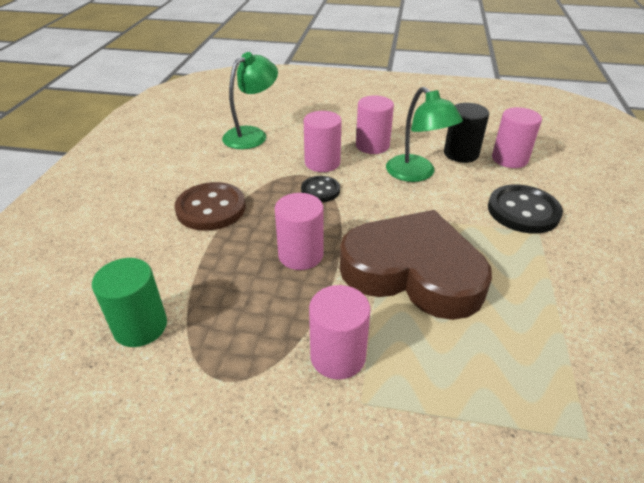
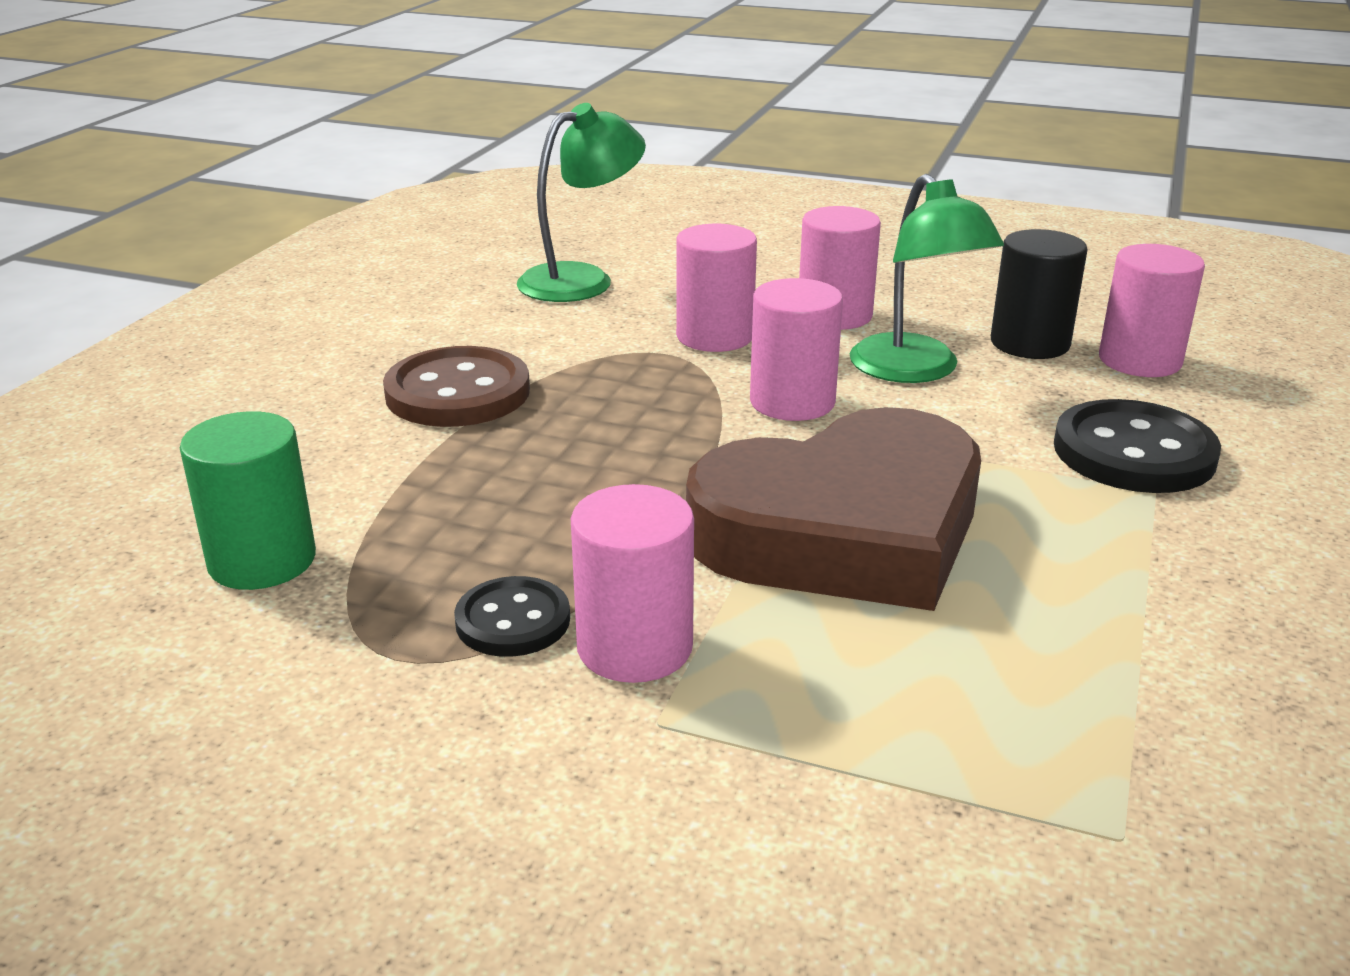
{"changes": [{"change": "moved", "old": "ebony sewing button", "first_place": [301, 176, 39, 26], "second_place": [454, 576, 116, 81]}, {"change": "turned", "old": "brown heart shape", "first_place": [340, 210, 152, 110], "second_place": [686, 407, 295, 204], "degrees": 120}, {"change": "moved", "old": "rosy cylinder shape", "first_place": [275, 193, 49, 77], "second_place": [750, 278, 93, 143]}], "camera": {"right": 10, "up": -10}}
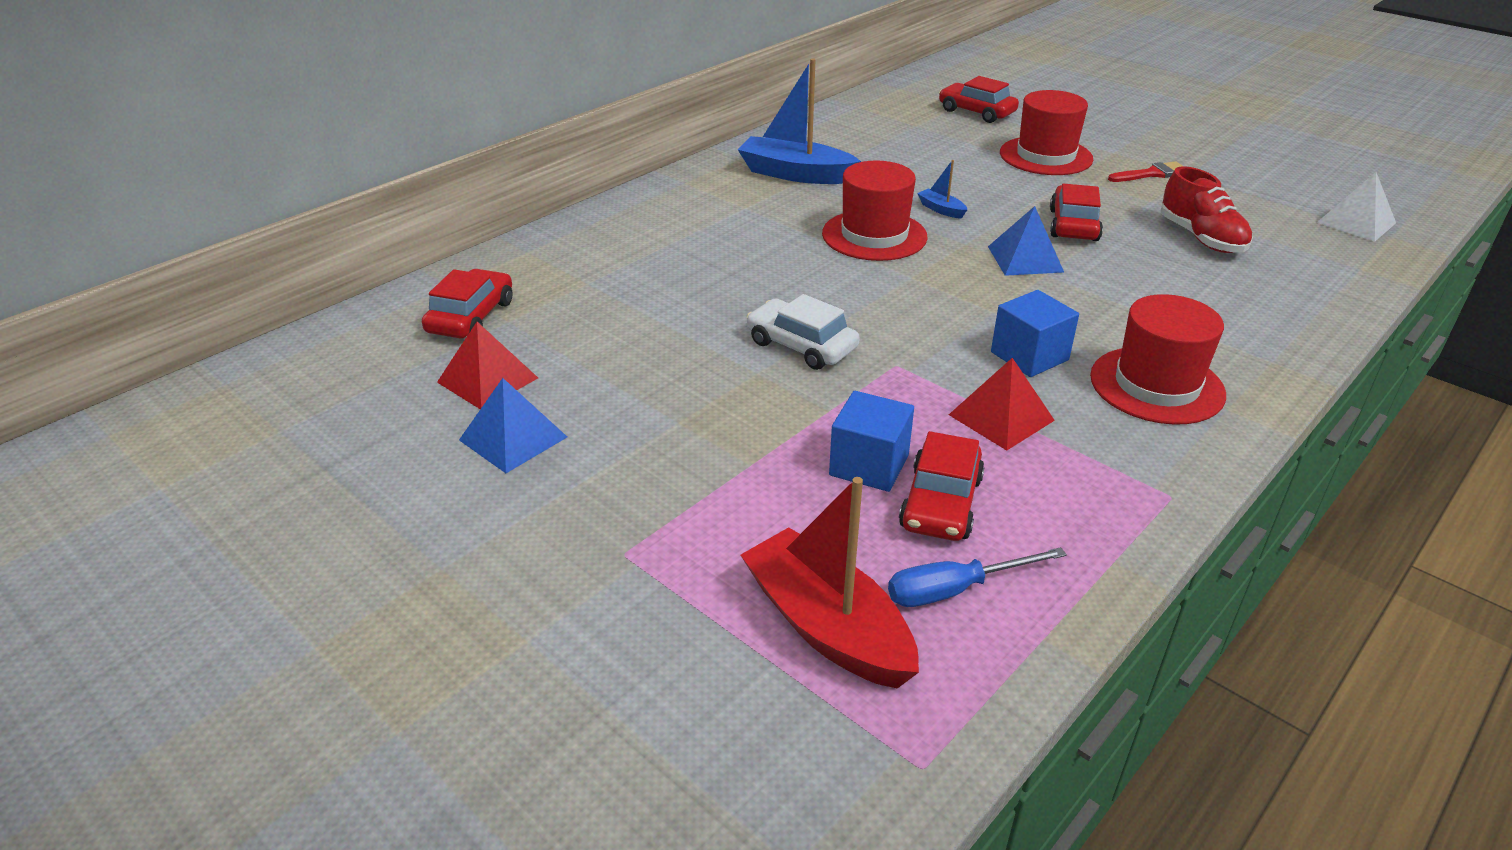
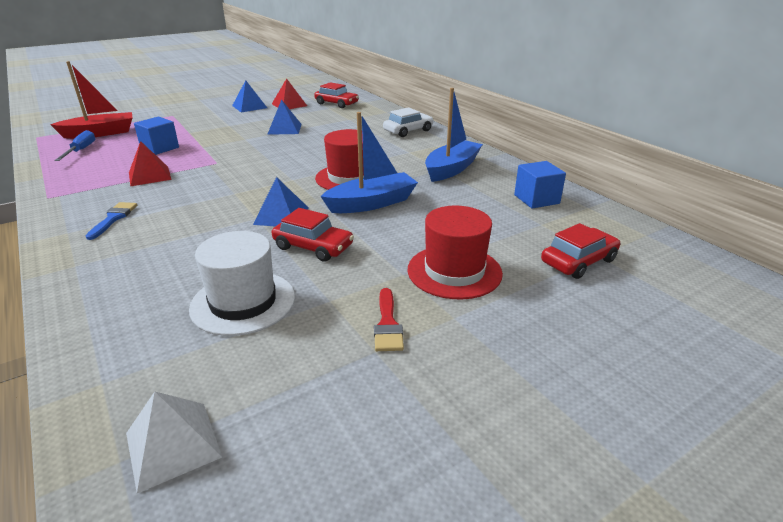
{"changes": [{"change": "replaced", "old": "red hat", "new": "blue paintbrush", "first_place": [1090, 294, 136, 131], "second_place": [86, 202, 51, 38]}, {"change": "replaced", "old": "red sneaker", "new": "pure white hat", "first_place": [1161, 166, 92, 87], "second_place": [189, 231, 106, 105]}, {"change": "added", "new": "blue pyramid", "second_place": [267, 99, 34, 36]}, {"change": "resized", "old": "blue sailboat", "first_place": [917, 160, 50, 59], "second_place": [321, 112, 97, 101], "factor": 2.26}, {"change": "moved", "old": "pure white car", "first_place": [746, 294, 114, 76], "second_place": [383, 107, 51, 30]}, {"change": "moved", "old": "blue solid cube", "first_place": [991, 290, 88, 87], "second_place": [514, 161, 52, 48]}, {"change": "removed", "old": "red car", "first_place": [899, 431, 85, 110]}], "camera": {"right": 105, "up": -5}}
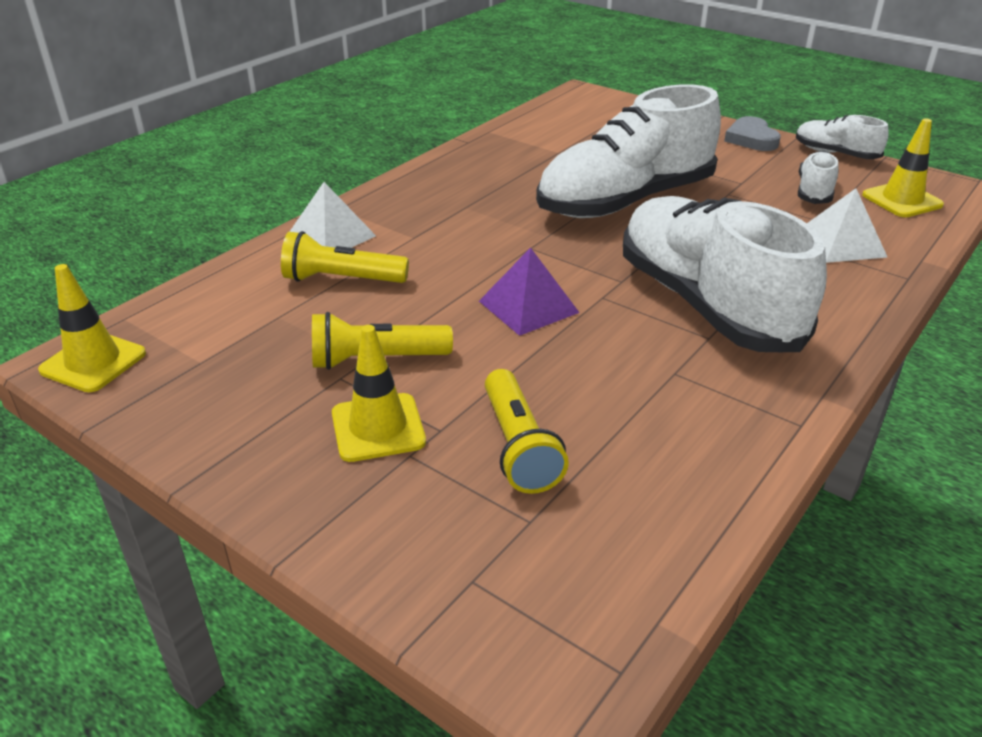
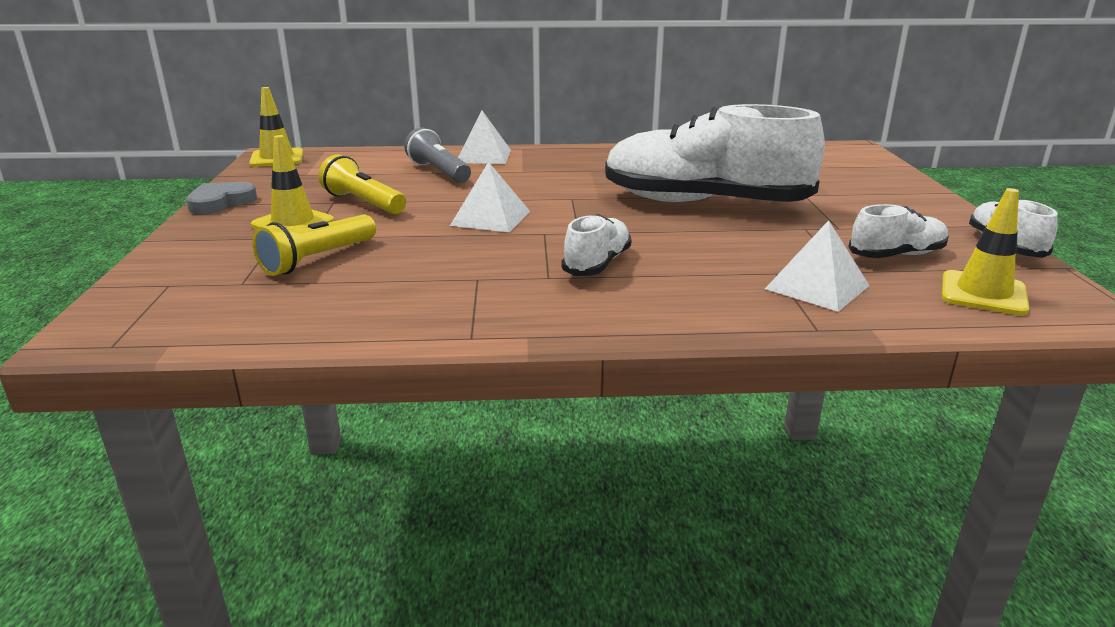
{"changes": [{"change": "moved", "old": "ash-grey heart shape", "first_place": [724, 116, 57, 35], "second_place": [186, 182, 71, 32]}, {"change": "recoloured", "old": "yellow pocket torch", "new": "ash-grey pocket torch", "first_place": [281, 231, 128, 52], "second_place": [404, 128, 67, 55]}, {"change": "recoloured", "old": "royal purple pyramid", "new": "pure white pyramid", "first_place": [479, 247, 101, 89], "second_place": [450, 162, 80, 71]}, {"change": "resized", "old": "pure white sneaker", "first_place": [623, 196, 204, 156], "second_place": [562, 214, 70, 62], "factor": 0.46}], "camera": {"right": 50, "up": -10}}
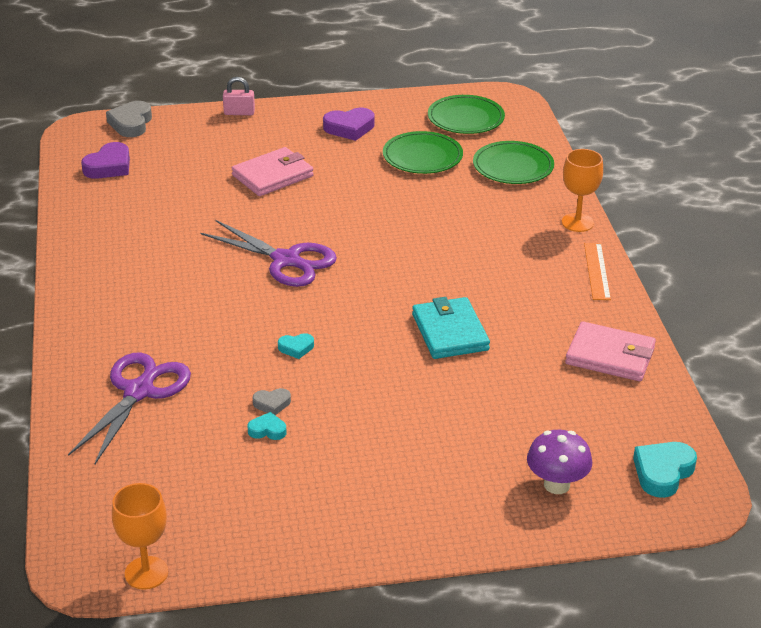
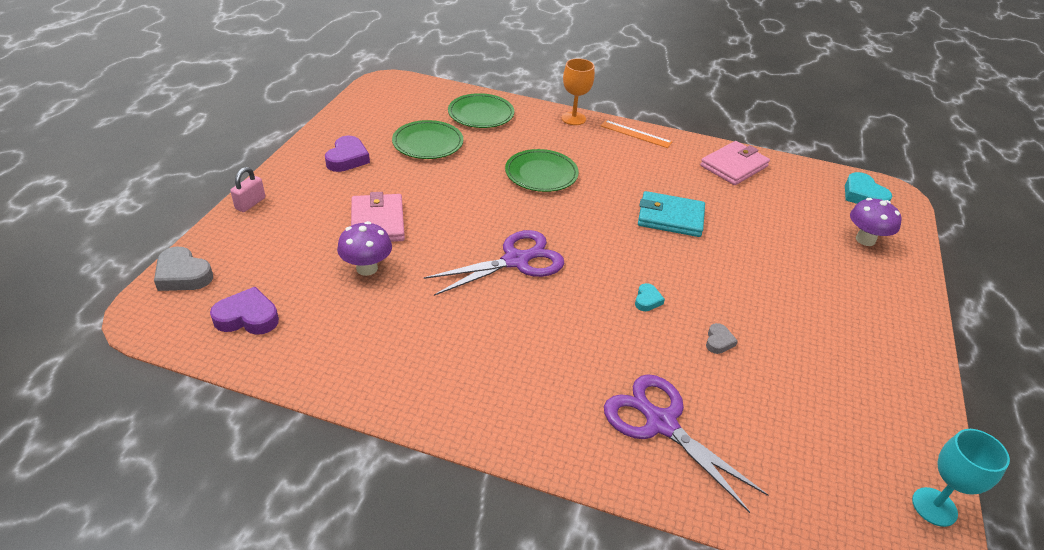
{"changes": [{"change": "turned", "old": "royal purple heart shape", "first_place": [81, 142, 49, 37], "second_place": [210, 287, 69, 48], "degrees": -60}, {"change": "added", "new": "royal purple fungus", "second_place": [337, 221, 55, 55]}, {"change": "moved", "old": "leaf-green plate", "first_place": [428, 95, 77, 39], "second_place": [505, 149, 74, 43]}, {"change": "recoloured", "old": "orange-coloured goblet", "new": "aqua goblet", "first_place": [112, 483, 56, 106], "second_place": [912, 429, 98, 98]}, {"change": "removed", "old": "aqua heart shape", "first_place": [248, 412, 39, 28]}], "camera": {"right": -65, "up": 5}}
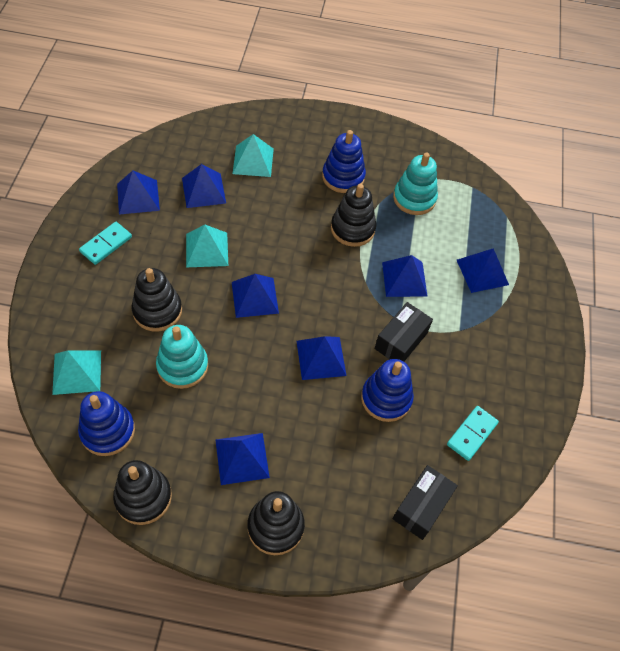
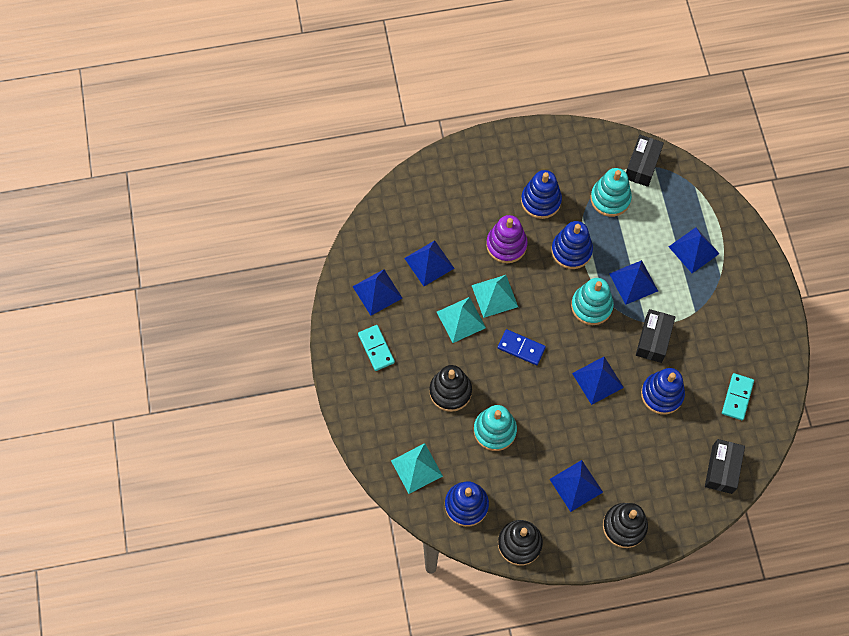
{"changes": [{"change": "turned", "old": "aqua domino tile", "first_place": [79, 222, 53, 43], "second_place": [358, 325, 37, 46], "degrees": -45}, {"change": "moved", "old": "aqua pyramid", "first_place": [232, 134, 42, 43], "second_place": [472, 275, 46, 43]}, {"change": "added", "new": "royal purple stacking toy", "second_place": [486, 215, 42, 48]}, {"change": "replaced", "old": "blue pyramid", "new": "blue domino tile", "first_place": [232, 274, 47, 44], "second_place": [498, 329, 48, 36]}, {"change": "recoloured", "old": "ebony stacking toy", "new": "blue stacking toy", "first_place": [331, 184, 45, 63], "second_place": [551, 221, 42, 48]}, {"change": "added", "new": "aqua stacking toy", "second_place": [571, 278, 43, 47]}, {"change": "added", "new": "ebony parcel", "second_place": [626, 135, 38, 52]}], "camera": {"right": -15, "up": 10}}
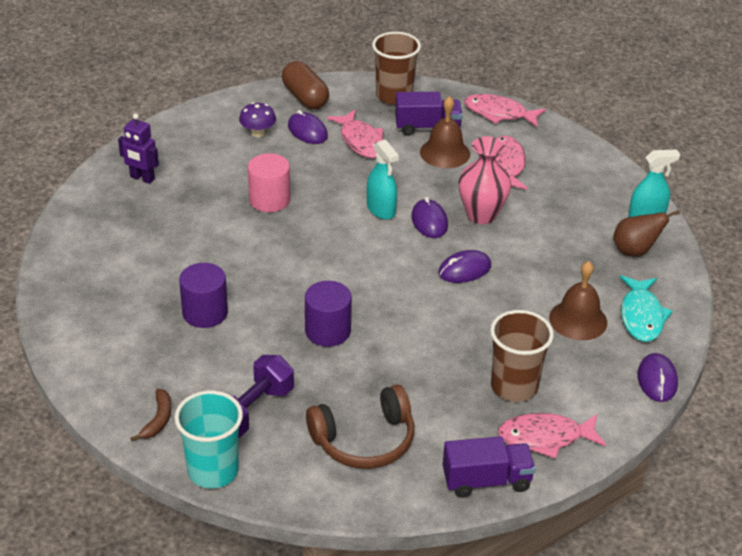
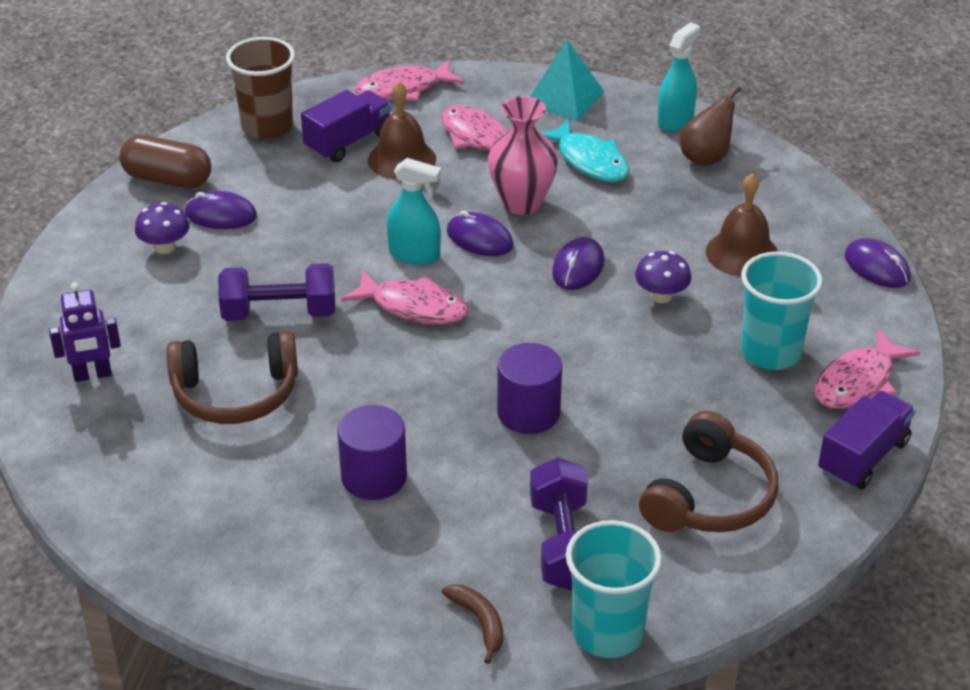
{"changes": [{"change": "added", "new": "brown headphones", "second_place": [167, 331, 131, 93]}, {"change": "replaced", "old": "rosy cylinder shape", "new": "royal purple dumbbell", "first_place": [248, 153, 42, 59], "second_place": [218, 263, 118, 58]}, {"change": "moved", "old": "rosy fish", "first_place": [327, 109, 56, 49], "second_place": [341, 270, 127, 54]}, {"change": "added", "new": "aqua pyramid", "second_place": [530, 40, 74, 81]}, {"change": "moved", "old": "aqua fish", "first_place": [620, 275, 53, 67], "second_place": [540, 119, 89, 63]}, {"change": "added", "new": "royal purple fungus", "second_place": [635, 251, 56, 52]}, {"change": "recoloured", "old": "brown beaker", "new": "aqua beaker", "first_place": [490, 310, 64, 92], "second_place": [741, 252, 82, 118]}], "camera": {"right": -40, "up": 0}}
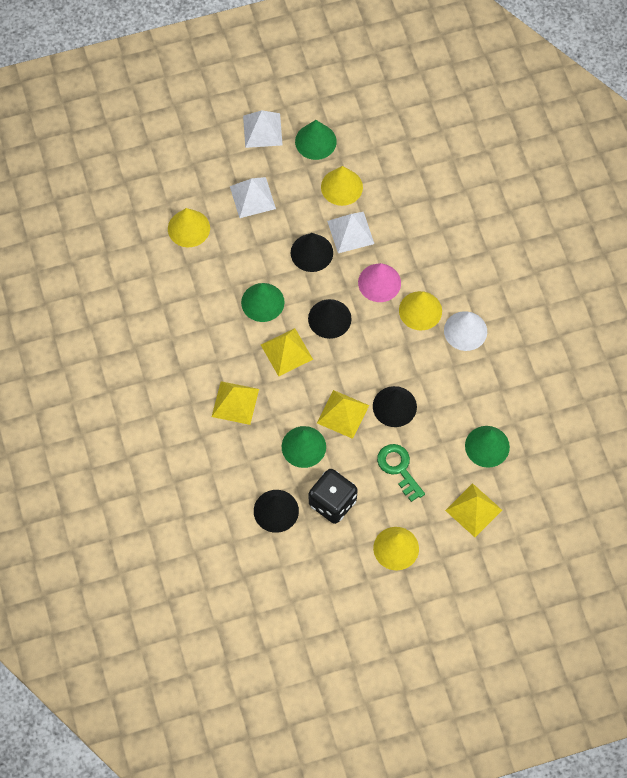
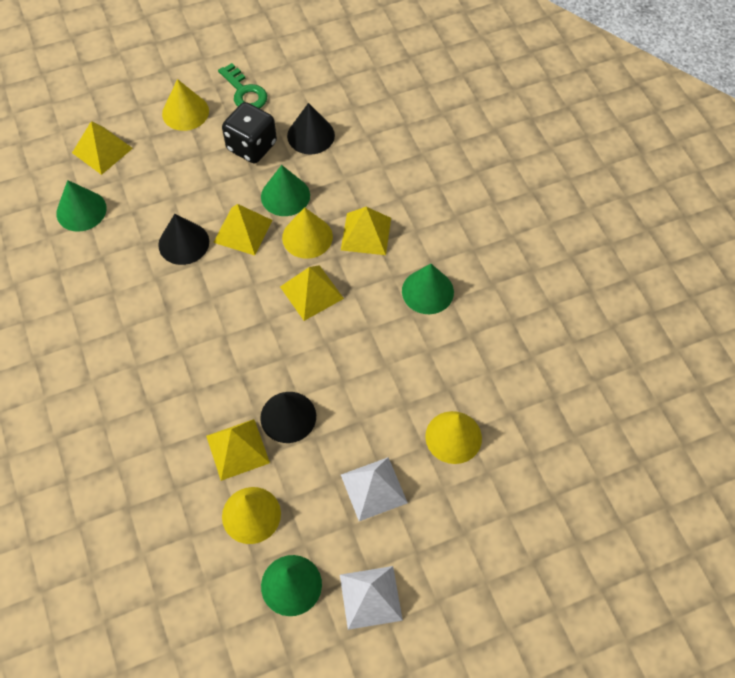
{"changes": [{"change": "recoloured", "old": "pure white pyramid", "new": "yellow pyramid", "first_place": [327, 212, 47, 41], "second_place": [206, 419, 64, 62]}, {"change": "moved", "old": "leaf-green latchkey", "first_place": [377, 444, 48, 58], "second_place": [218, 63, 49, 46]}, {"change": "moved", "old": "yellow cone shape", "first_place": [399, 291, 43, 39], "second_place": [282, 207, 51, 52]}, {"change": "moved", "old": "leaf-green cone shape", "first_place": [241, 283, 43, 39], "second_place": [402, 264, 52, 50]}, {"change": "removed", "old": "ebony cone shape", "first_place": [308, 299, 44, 40]}, {"change": "removed", "old": "rosy cone shape", "first_place": [358, 263, 43, 39]}, {"change": "removed", "old": "pure white cone shape", "first_place": [444, 311, 43, 40]}], "camera": {"right": 175, "up": -5}}
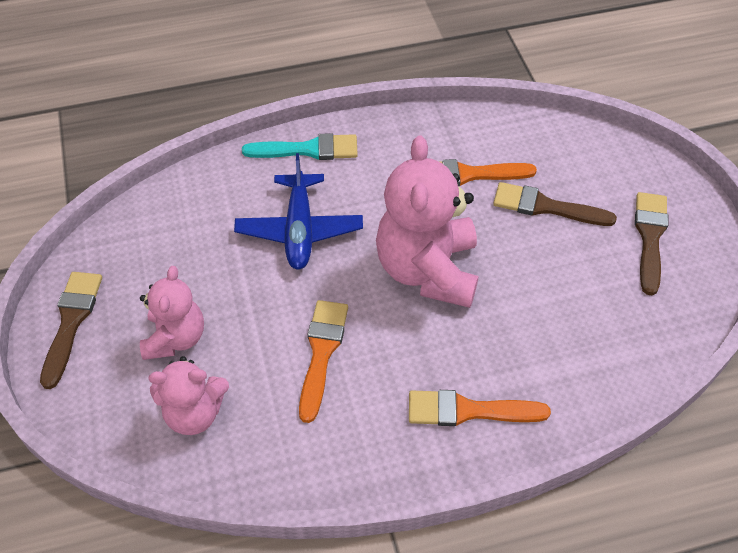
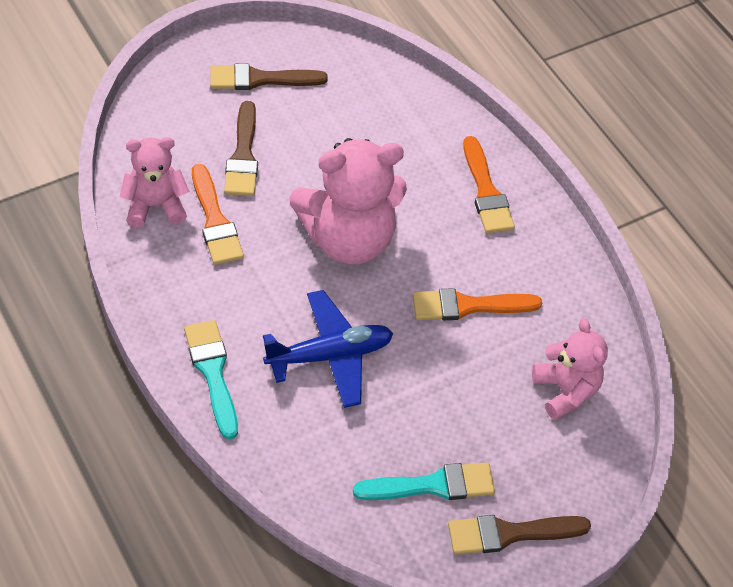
{"changes": [{"change": "moved", "old": "rosy teddy bear", "first_place": [140, 266, 64, 94], "second_place": [120, 137, 70, 91]}, {"change": "added", "new": "aqua paintbrush", "second_place": [353, 463, 142, 37]}], "camera": {"right": -110, "up": 0}}
